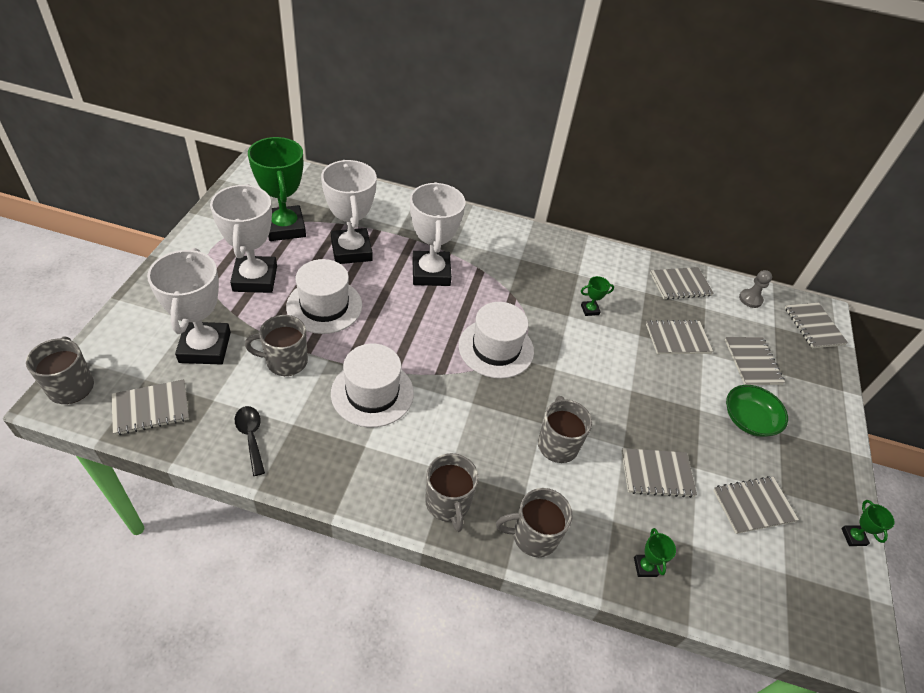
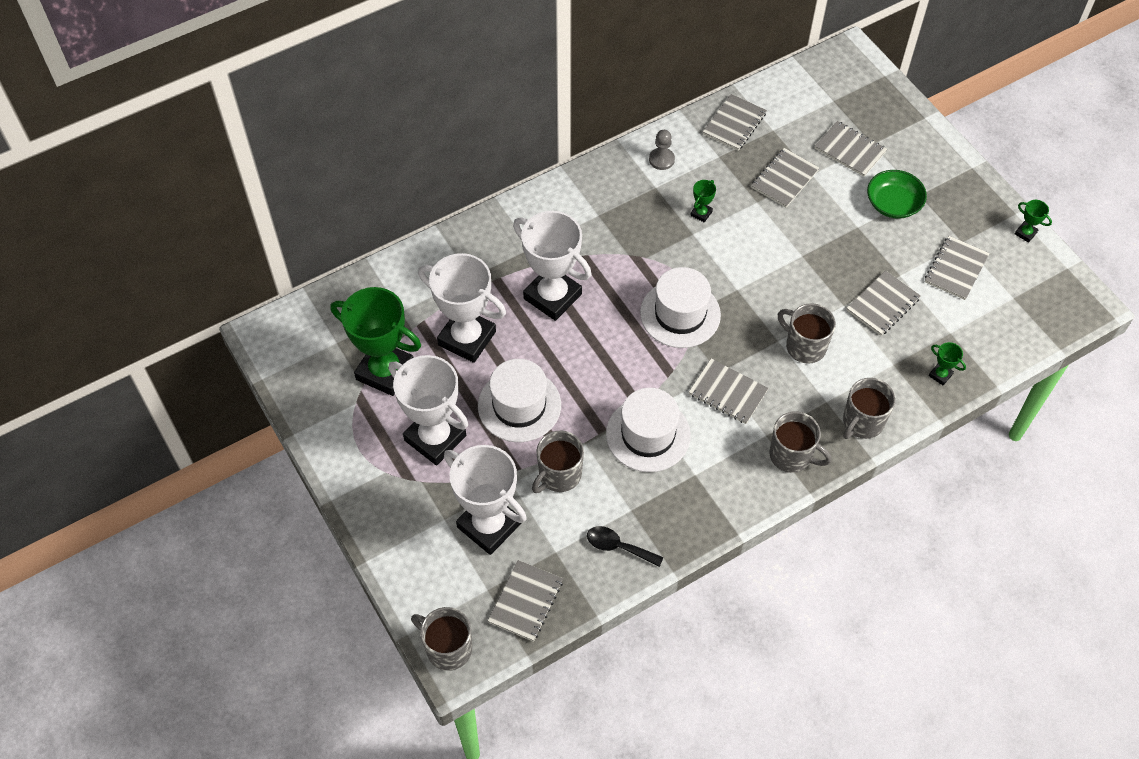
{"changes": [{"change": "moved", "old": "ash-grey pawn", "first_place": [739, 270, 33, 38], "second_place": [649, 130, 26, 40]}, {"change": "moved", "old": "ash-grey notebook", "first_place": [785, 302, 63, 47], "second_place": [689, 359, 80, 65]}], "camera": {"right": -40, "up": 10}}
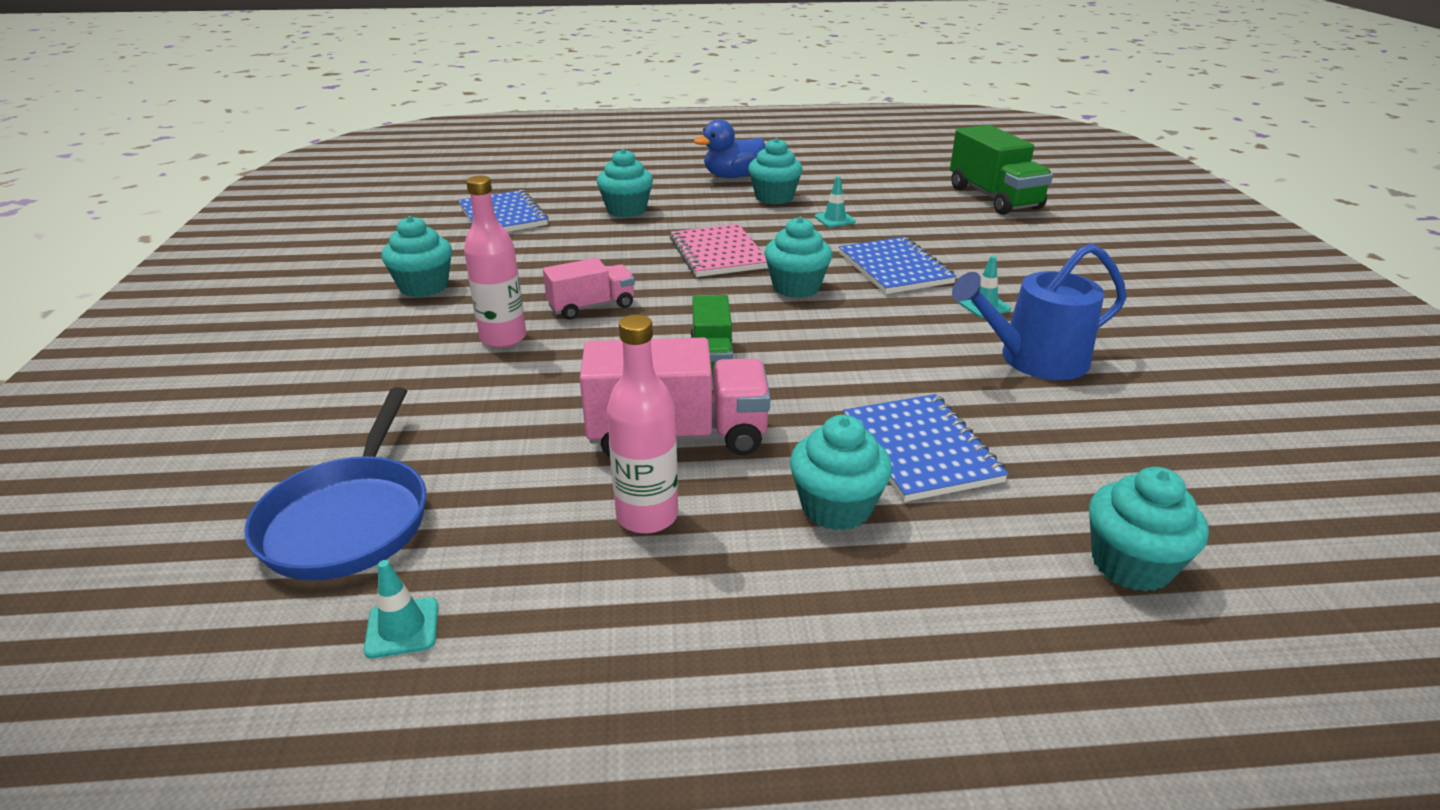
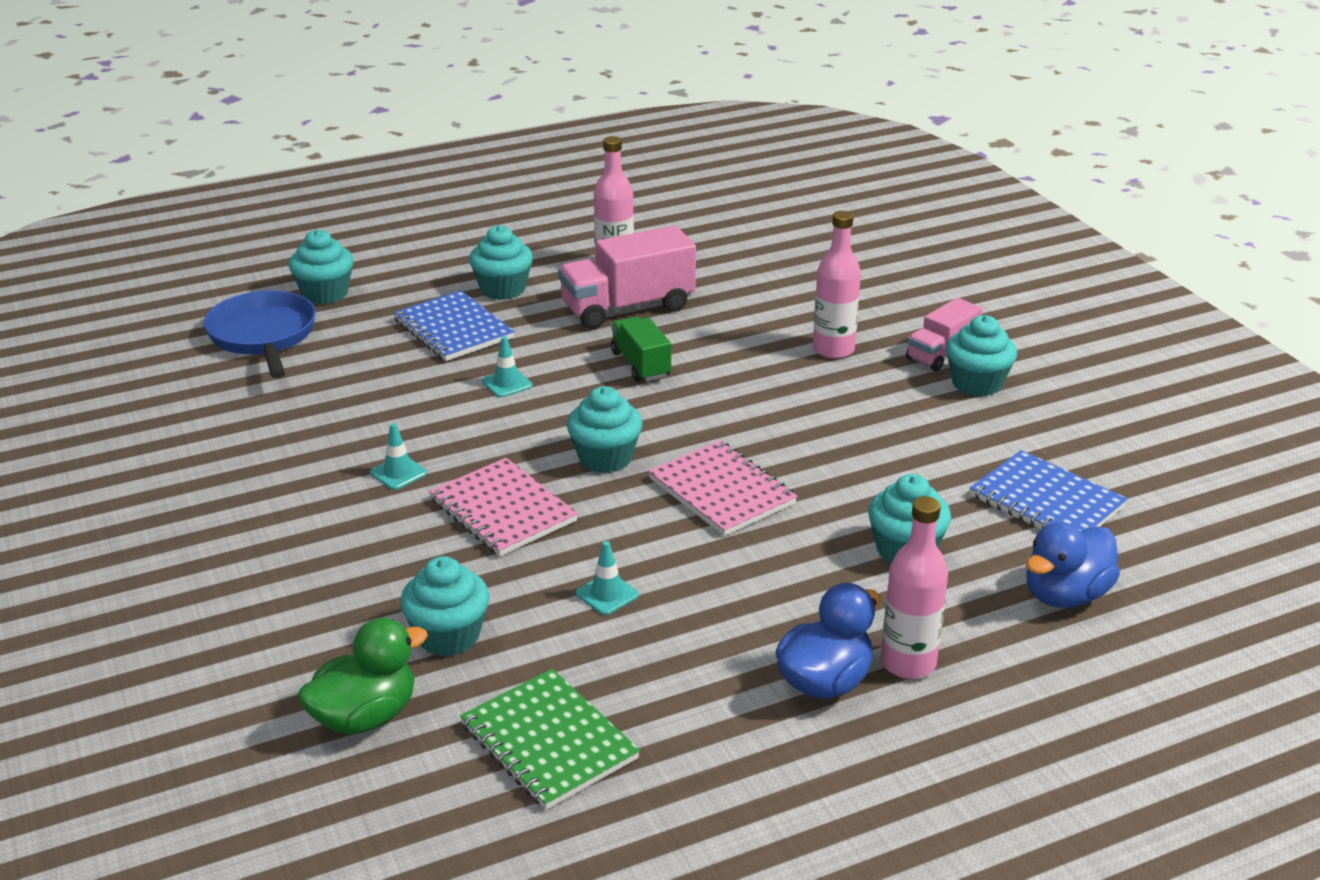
{"changes": [{"change": "moved", "old": "blue pan", "first_place": [244, 387, 182, 193], "second_place": [204, 290, 112, 88]}, {"change": "replaced", "old": "leaf-green toy truck", "new": "leaf-green toy duck", "first_place": [950, 125, 103, 90], "second_place": [298, 618, 130, 117]}, {"change": "moved", "old": "aqua cupcake", "first_place": [748, 138, 55, 66], "second_place": [400, 556, 89, 101]}, {"change": "recoloured", "old": "blue notebook", "new": "rosy notebook", "first_place": [839, 237, 118, 57], "second_place": [429, 458, 149, 98]}, {"change": "added", "new": "leaf-green notebook", "second_place": [460, 669, 180, 141]}, {"change": "moved", "old": "aqua traffic cone", "first_place": [364, 560, 74, 98], "second_place": [482, 336, 50, 61]}, {"change": "added", "new": "rosy drink bottle", "second_place": [881, 496, 67, 183]}, {"change": "moved", "old": "rosy toy truck", "first_place": [543, 258, 92, 62], "second_place": [906, 298, 76, 73]}, {"change": "added", "new": "blue toy duck", "second_place": [1026, 522, 94, 86]}, {"change": "removed", "old": "blue watering can", "first_place": [952, 243, 175, 137]}], "camera": {"right": 160, "up": 0}}
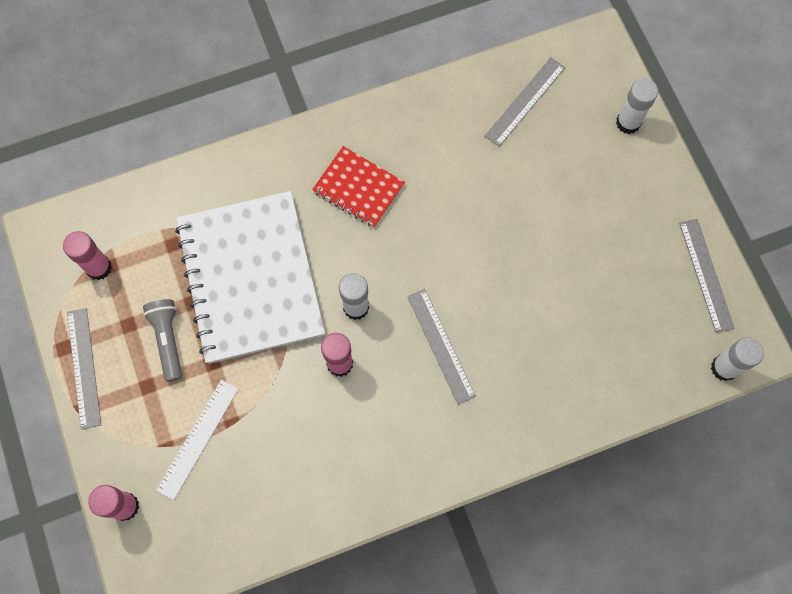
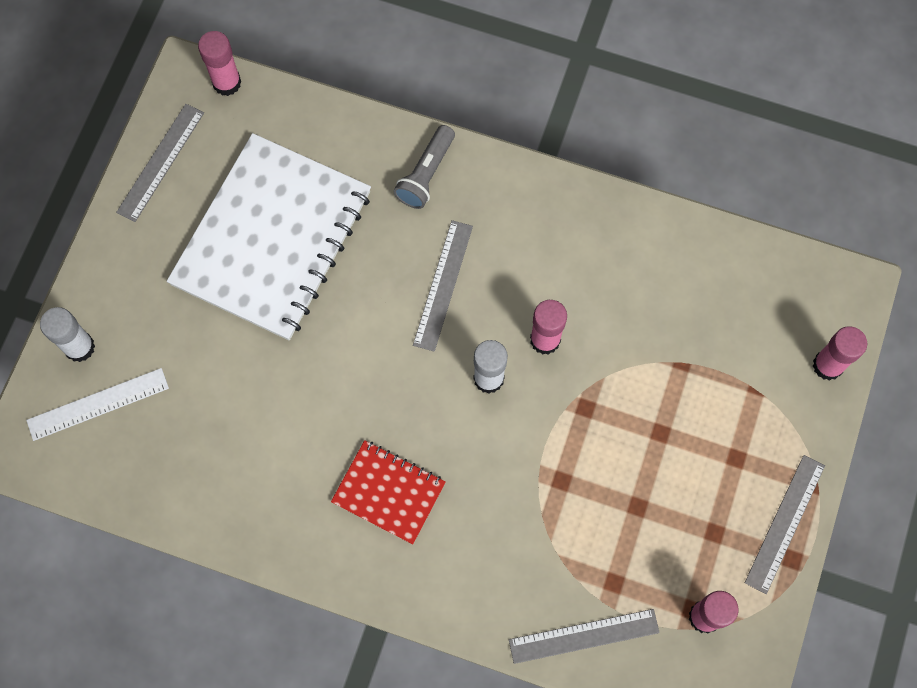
{"changes": [{"change": "moved", "old": "pure white measuring stick", "first_place": [156, 380, 82, 120], "second_place": [26, 368, 143, 73]}, {"change": "moved", "old": "pure white notebook", "first_place": [175, 191, 150, 173], "second_place": [167, 133, 204, 207]}, {"change": "recoloured", "old": "pure white glue", "new": "rosy glue", "first_place": [711, 337, 53, 44], "second_place": [198, 31, 43, 65]}, {"change": "turned", "old": "red notebook", "first_place": [312, 146, 93, 82], "second_place": [331, 440, 115, 104], "degrees": -45}, {"change": "moved", "old": "ash-grey pocket torch", "first_place": [143, 299, 39, 83], "second_place": [393, 125, 62, 84]}, {"change": "moved", "old": "ash-grey measuring stick", "first_place": [485, 58, 80, 89], "second_place": [509, 609, 151, 55]}], "camera": {"right": -140, "up": 0}}
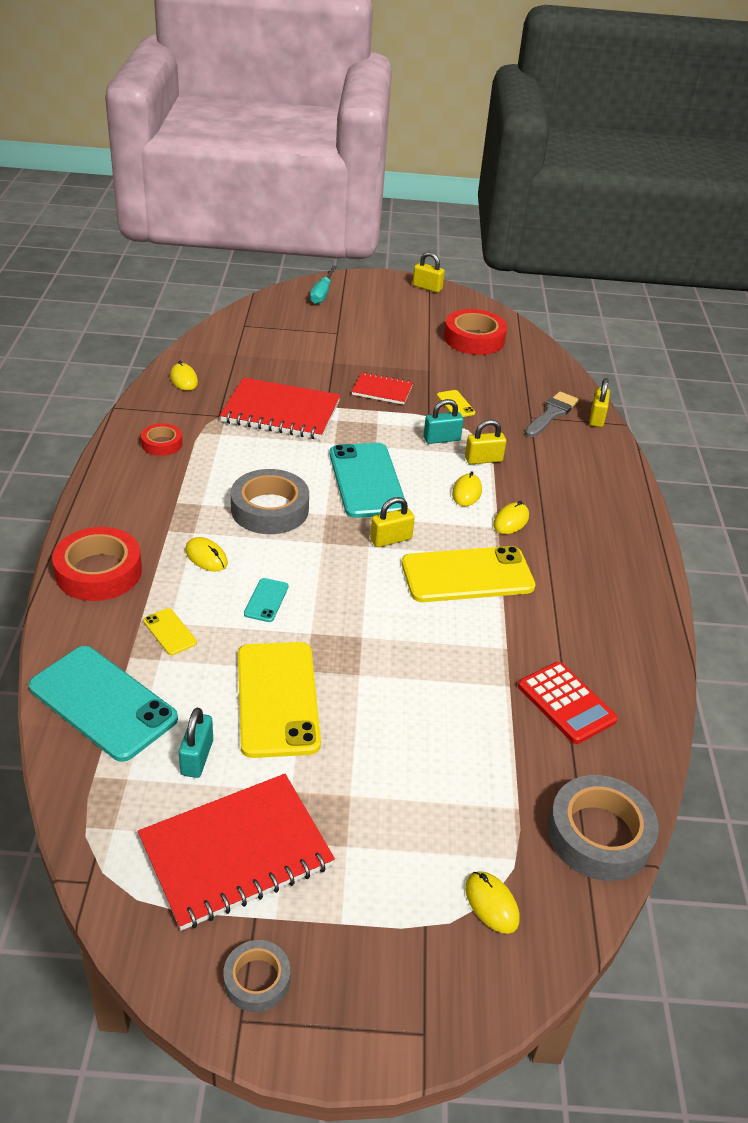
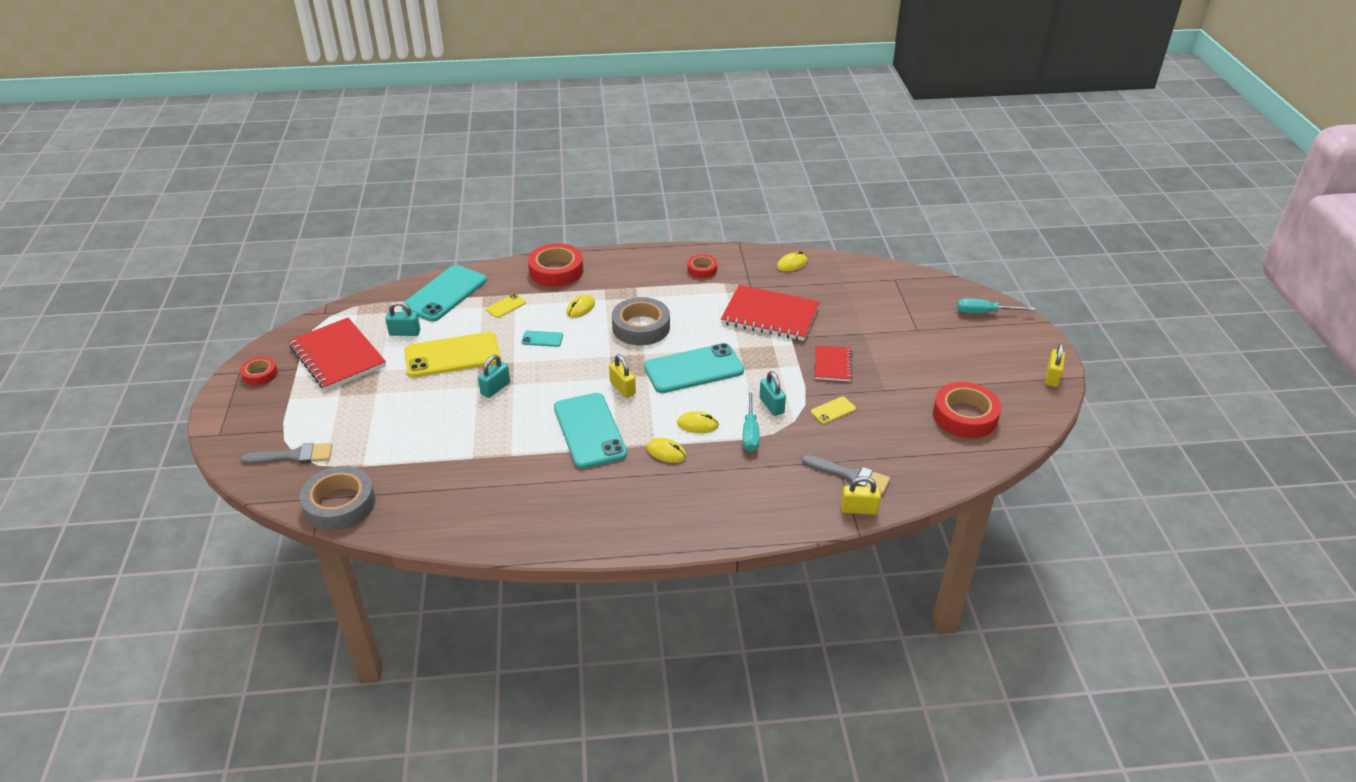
{"changes": [{"change": "recoloured", "old": "ash-grey sticky tape", "new": "red sticky tape", "first_place": [223, 940, 67, 72], "second_place": [240, 357, 38, 28]}, {"change": "replaced", "old": "yellow PC mouse", "new": "ash-grey paintbrush", "first_place": [465, 872, 54, 62], "second_place": [241, 443, 91, 21]}, {"change": "added", "new": "aqua lock", "second_place": [478, 355, 32, 43]}, {"change": "recoloured", "old": "yellow smartphone", "new": "aqua smartphone", "first_place": [402, 546, 134, 56], "second_place": [554, 393, 73, 76]}, {"change": "turned", "old": "red notebook", "first_place": [220, 377, 120, 63], "second_place": [721, 285, 99, 56], "degrees": -75}, {"change": "replaced", "old": "yellow lock", "new": "aqua screwdriver", "first_place": [465, 420, 41, 44], "second_place": [743, 390, 17, 62]}, {"change": "removed", "old": "red calculator", "first_place": [518, 662, 100, 82]}], "camera": {"right": 85, "up": 0}}
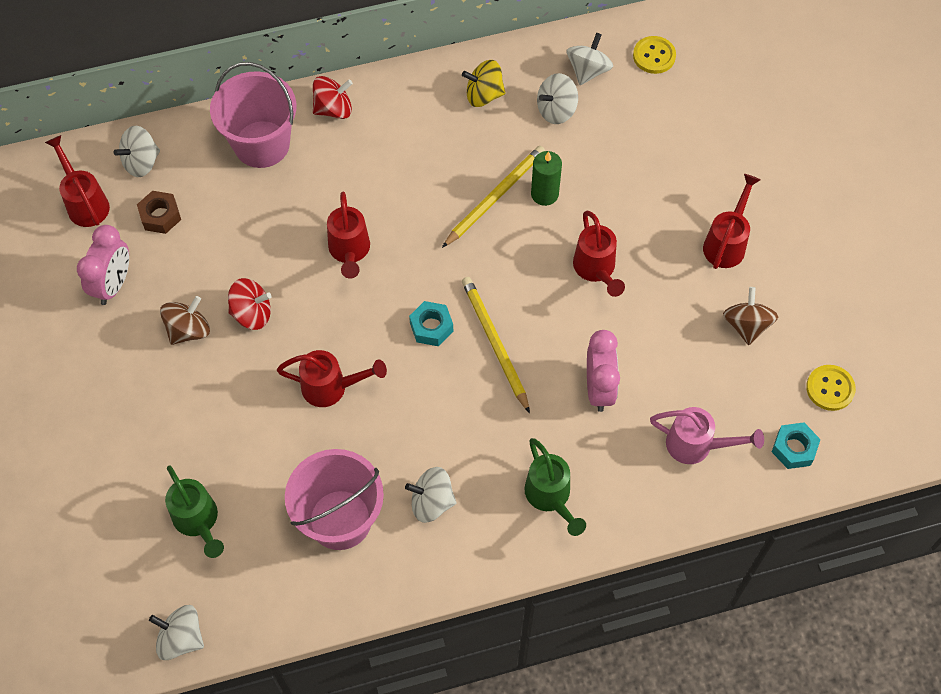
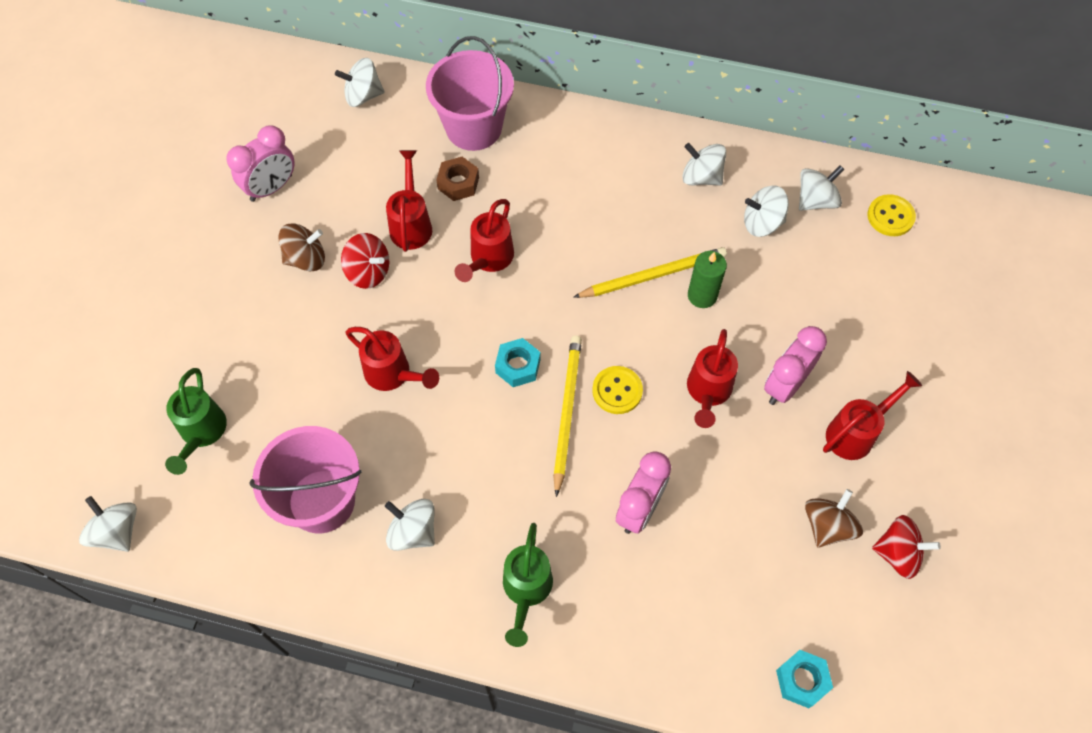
{"changes": [{"change": "moved", "old": "red watering can", "first_place": [45, 135, 65, 92], "second_place": [386, 150, 46, 102]}, {"change": "moved", "old": "brown hex nut", "first_place": [137, 191, 44, 43], "second_place": [436, 157, 43, 44]}, {"change": "moved", "old": "yellow sewing button", "first_place": [806, 365, 50, 46], "second_place": [592, 366, 51, 48]}, {"change": "recoloured", "old": "yellow spinning top", "new": "pure white spinning top", "first_place": [462, 60, 44, 47], "second_place": [682, 143, 44, 43]}, {"change": "added", "new": "rosy bedside clock", "second_place": [764, 326, 63, 79]}, {"change": "moved", "old": "red spinning top", "first_place": [313, 76, 40, 43], "second_place": [872, 515, 69, 64]}, {"change": "removed", "old": "rosy watering can", "first_place": [650, 407, 114, 57]}], "camera": {"right": 30, "up": 0}}
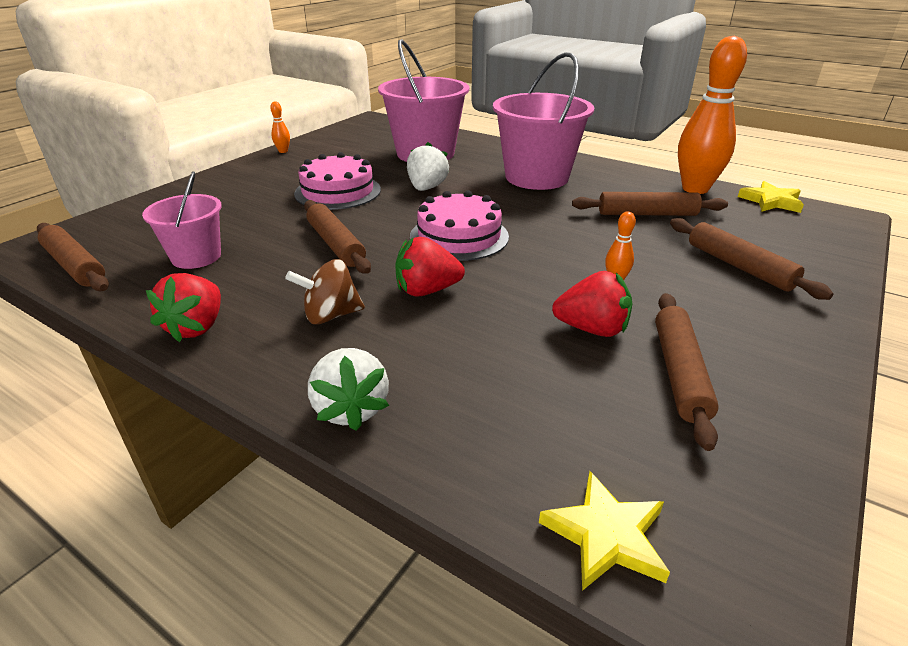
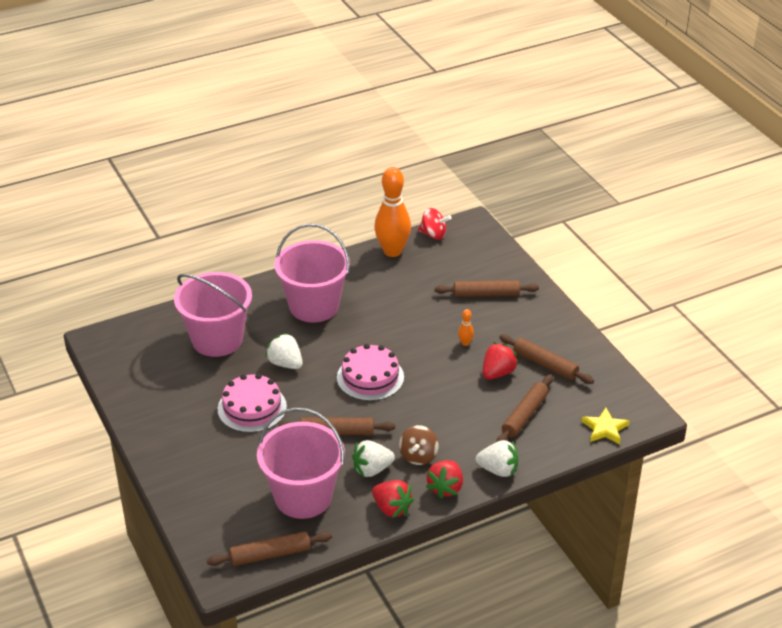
{"changes": [{"change": "resized", "old": "rosy bucket", "first_place": [142, 171, 80, 98], "second_place": [257, 407, 88, 112], "factor": 1.74}, {"change": "added", "new": "pure white berry", "second_place": [352, 440, 43, 37]}, {"change": "replaced", "old": "yellow star", "new": "red spinning top", "first_place": [738, 181, 66, 32], "second_place": [418, 208, 34, 32]}, {"change": "moved", "old": "red berry", "first_place": [395, 237, 70, 60], "second_place": [426, 460, 37, 39]}, {"change": "moved", "old": "brown rolling pin", "first_place": [572, 192, 156, 24], "second_place": [497, 374, 56, 68]}, {"change": "removed", "old": "orange-coloured tenpin", "first_place": [270, 101, 20, 52]}], "camera": {"right": -60, "up": 5}}
